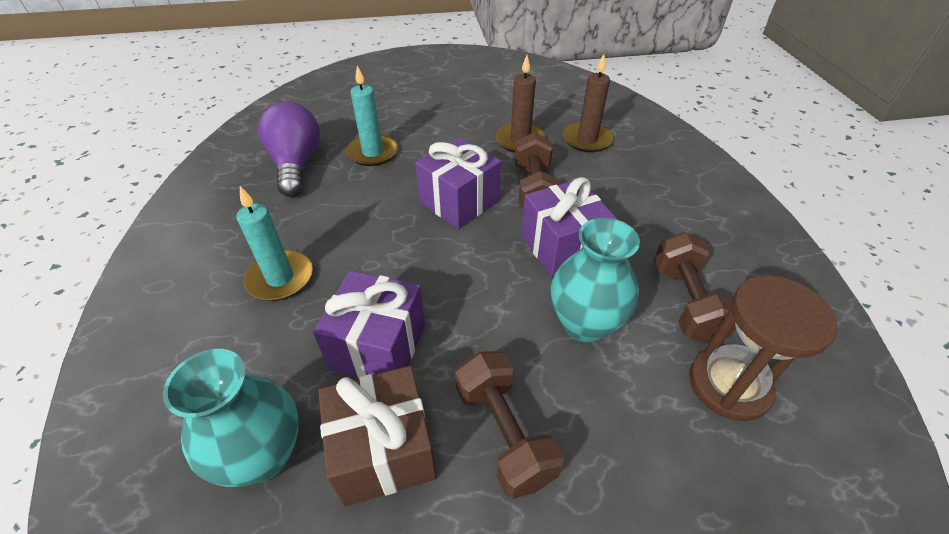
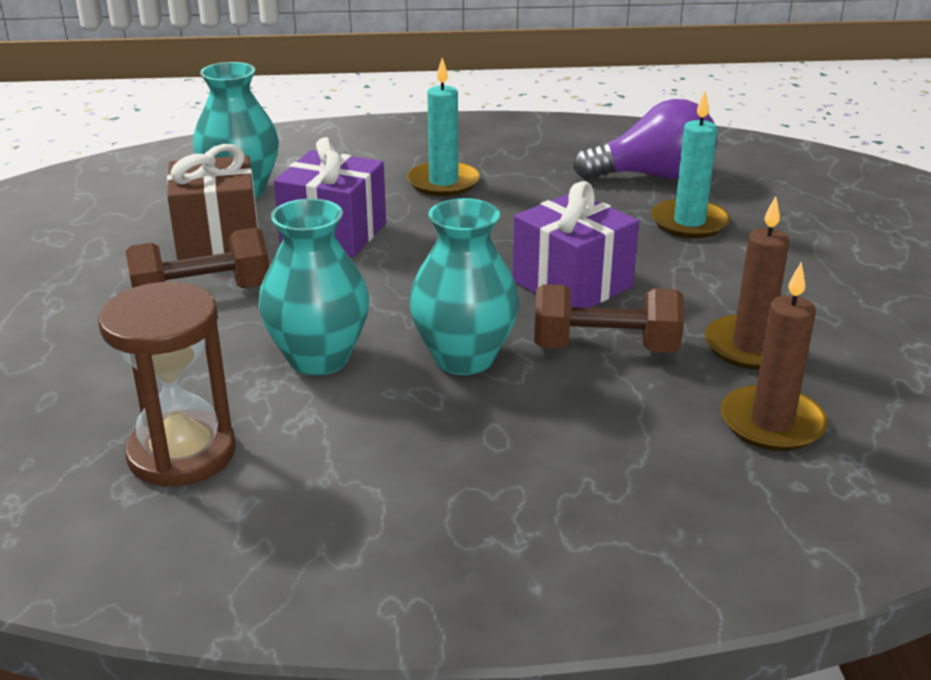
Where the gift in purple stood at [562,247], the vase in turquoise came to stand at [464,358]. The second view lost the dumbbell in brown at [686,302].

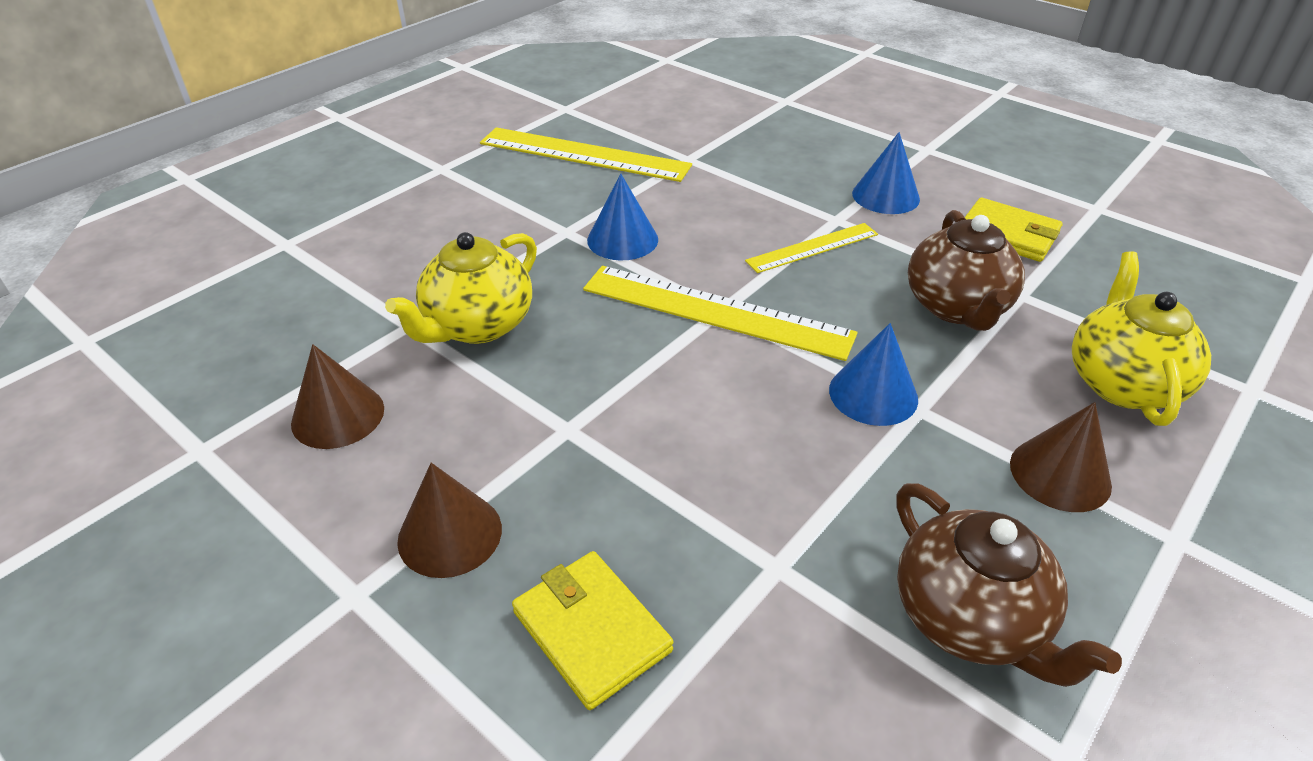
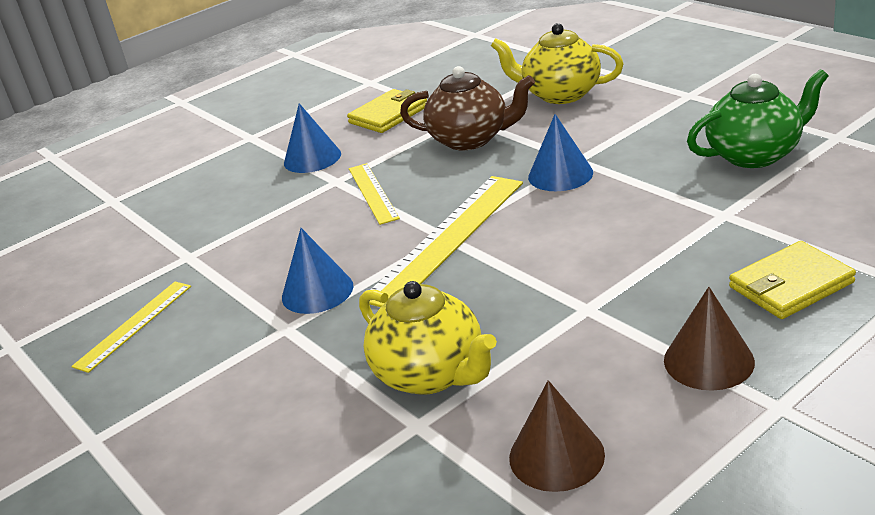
The size of the ruler in yellow at [584,154] changed by a factor of 0.58. What was the teapot in brown at [970,619] turned into the teapot in green at [755,154]. The second view lost the cone in brown at [1060,474].

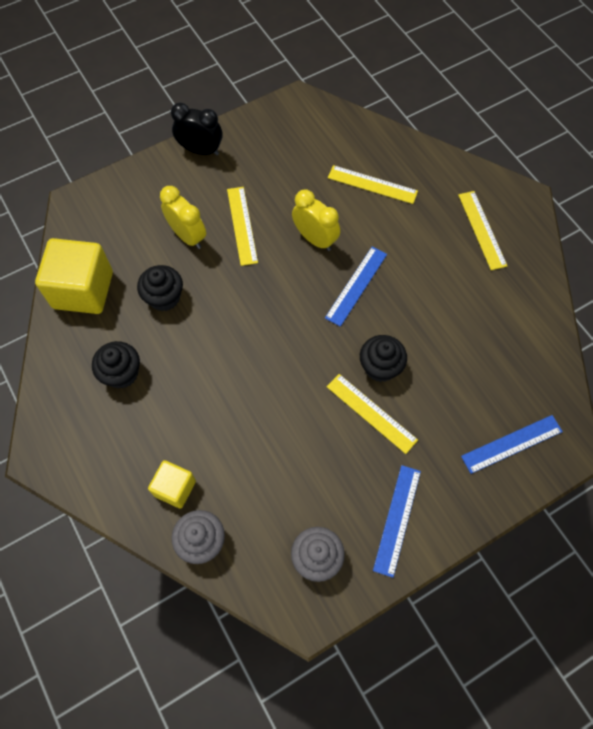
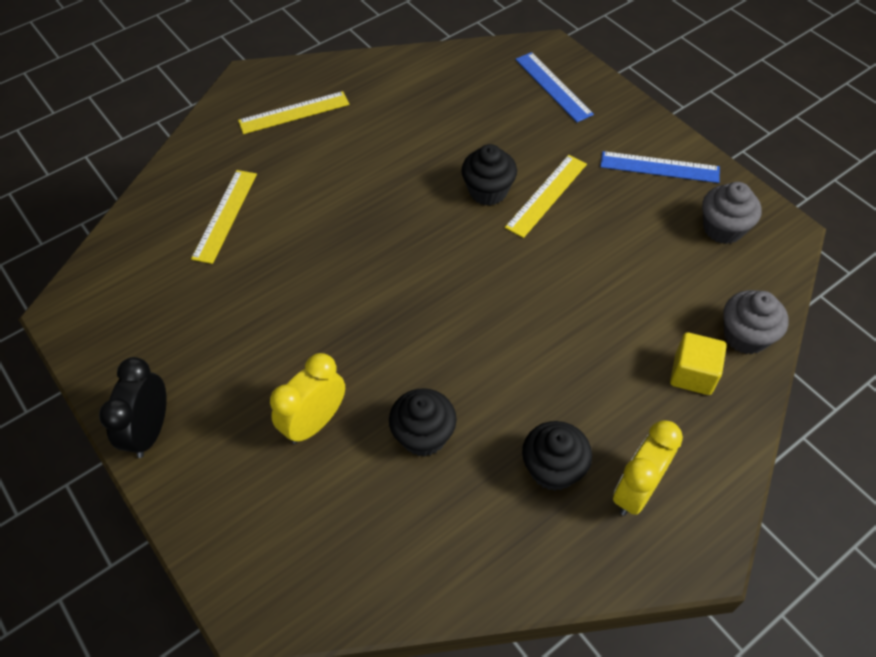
The clock in yellow ended up elsewhere, having gone from [315,239] to [636,490]. The second view lost the cube in yellow at [83,290]. The second view lost the ruler in yellow at [242,225]. The second view lost the ruler in blue at [356,285].

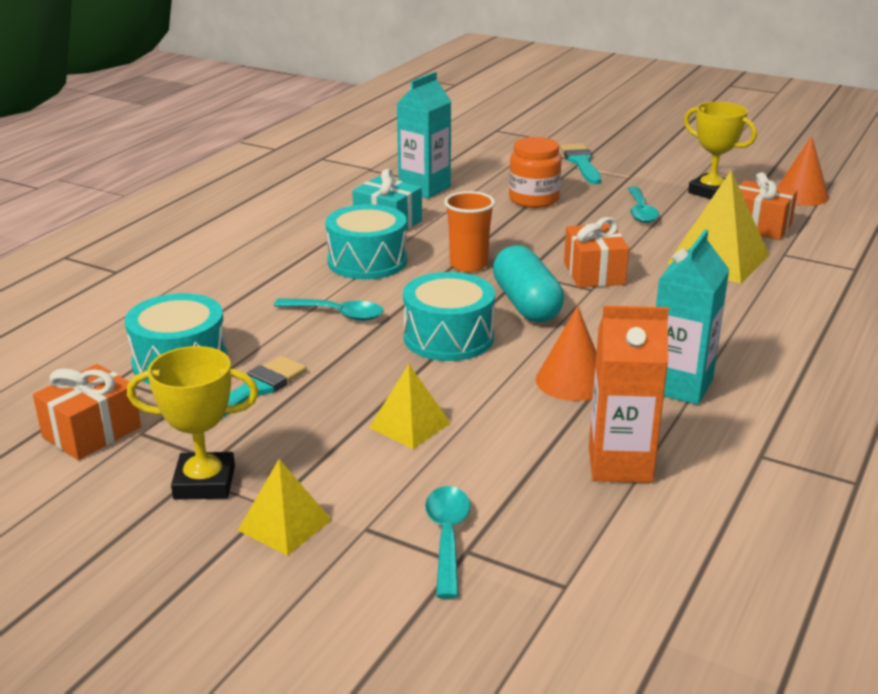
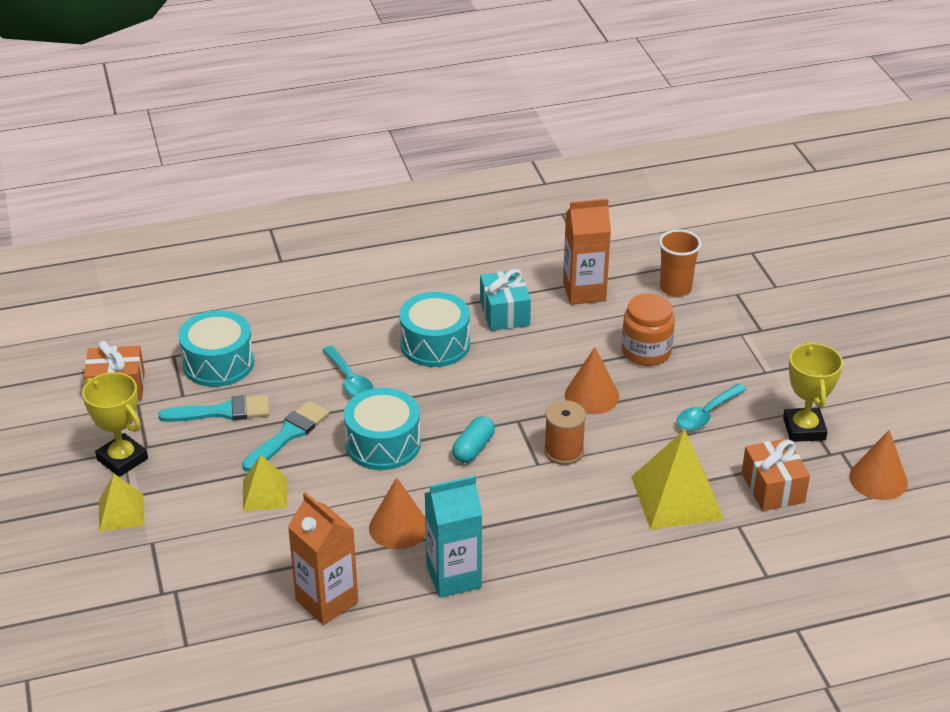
The brush in turquoise ended up elsewhere, having gone from [581,163] to [288,434]. The size of the capsule in turquoise at [526,304] changed by a factor of 0.61. Where the gift in orange stood at [594,273], the spool in orange came to stand at [563,451]. What was the carton in turquoise at [424,188] turned into the carton in orange at [584,292]. The second view gained the cone in orange at [591,395]. The cup in orange ended up elsewhere, having gone from [468,265] to [675,288]. The second view lost the spoon in turquoise at [447,537].

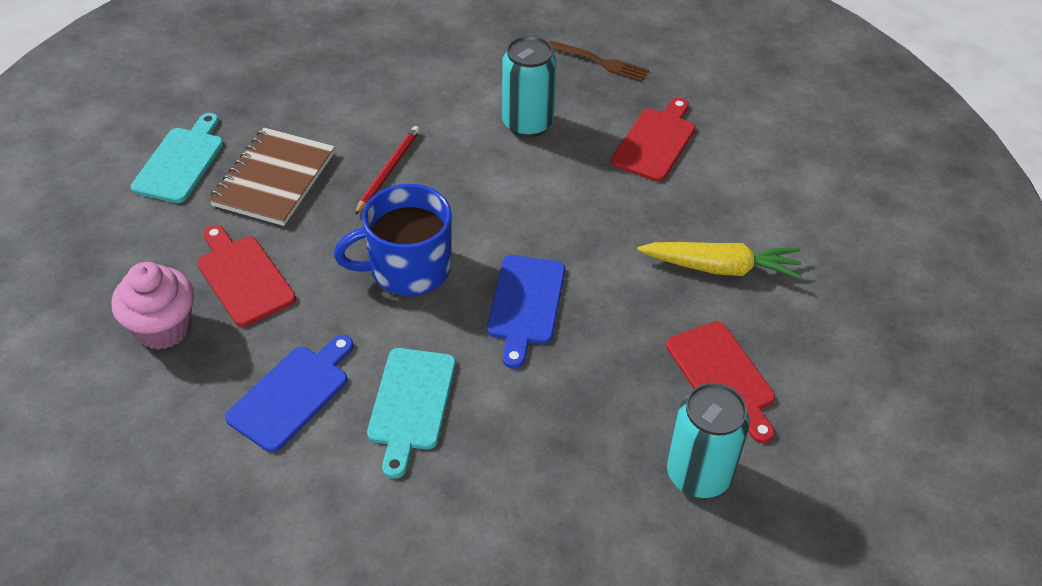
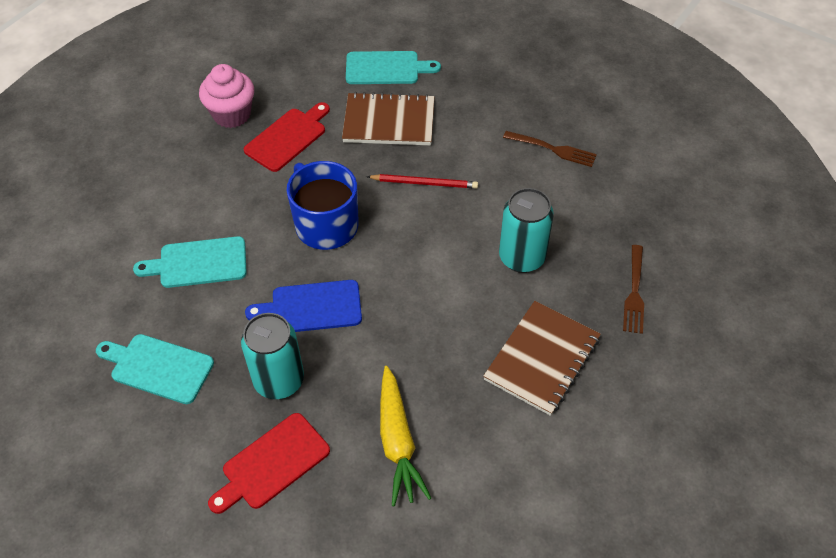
The second view gained the cutting board in turquoise at [158,367]. The can in turquoise ended up elsewhere, having gone from [698,474] to [279,380]. Where the cutting board in red stood at [655,142], the notebook in brown came to stand at [542,359]. The second view gained the fork in brown at [552,149]. The second view lost the cutting board in blue at [292,394].

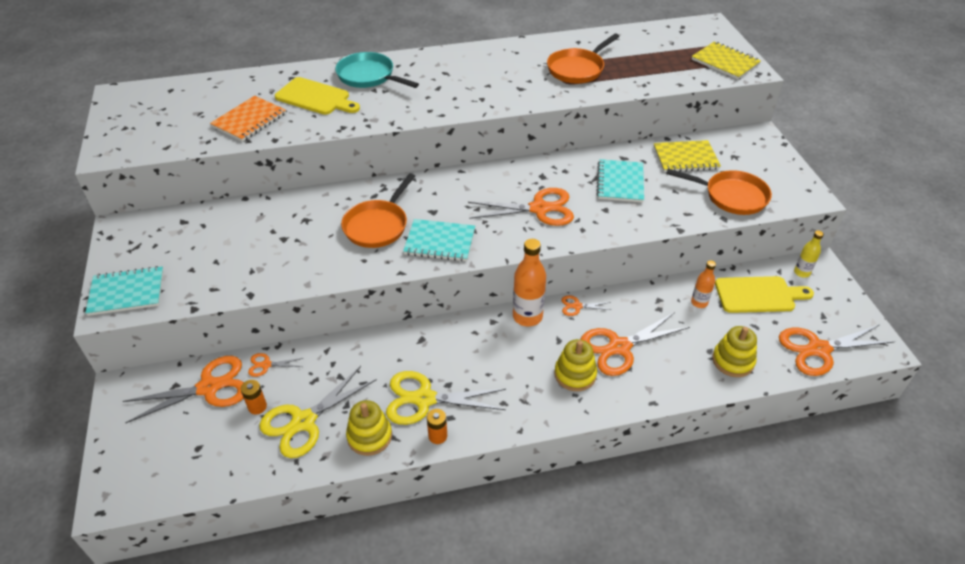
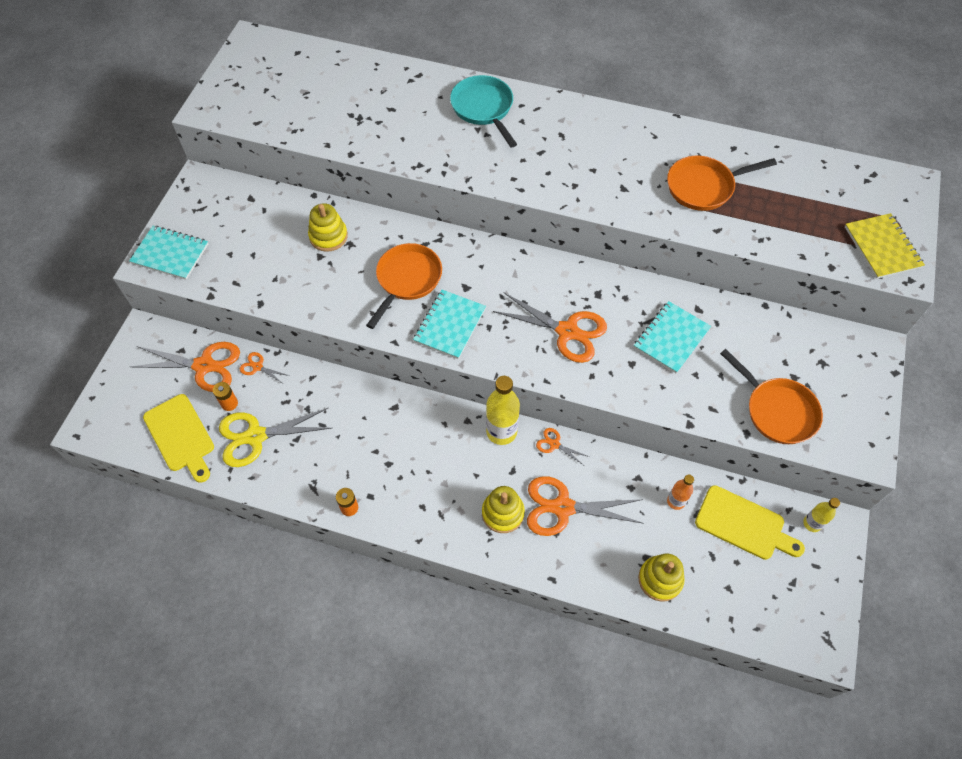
The cutting board in yellow ended up elsewhere, having gone from [315,97] to [181,436]. The stacking toy in yellow ended up elsewhere, having gone from [369,436] to [328,236]. The pan in orange at [377,225] ended up facing another way, 150 degrees clockwise from before. The notebook in turquoise at [440,242] ended up facing another way, 75 degrees clockwise from before. What was the bottle in orange at [527,316] turned into the bottle in yellow at [501,432]. The second view lost the notebook in orange at [249,120]. The second view lost the scissors in yellow at [424,399]. The second view lost the notebook in yellow at [685,158]. The second view lost the scissors in orange at [819,349].

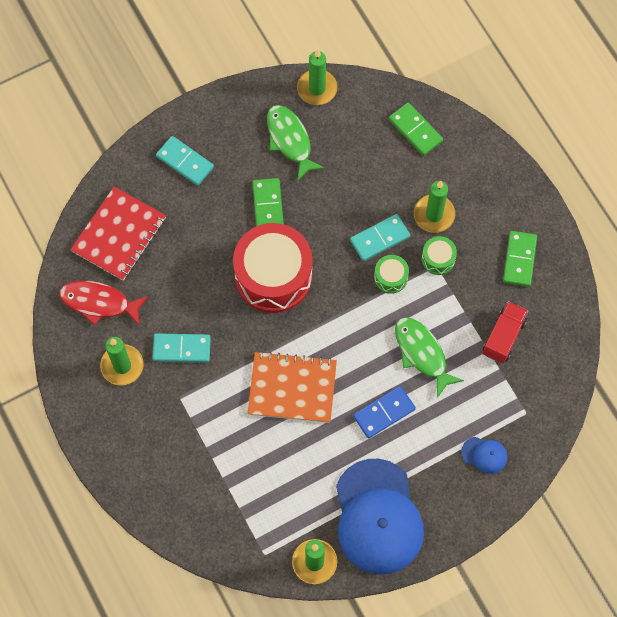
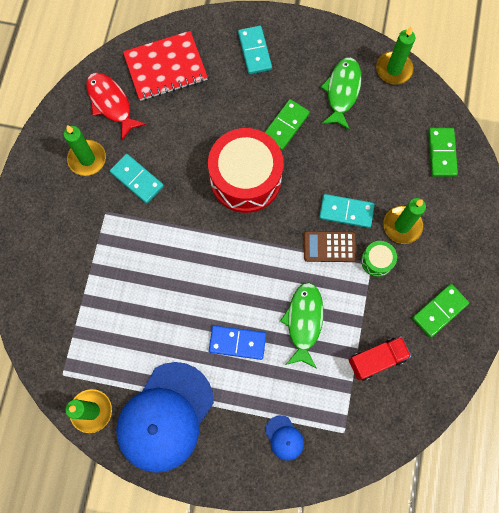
Where the drum in green stood at [390,277], the calculator in brown came to stand at [329,246]. The second view lost the notebook in orange at [292,388].

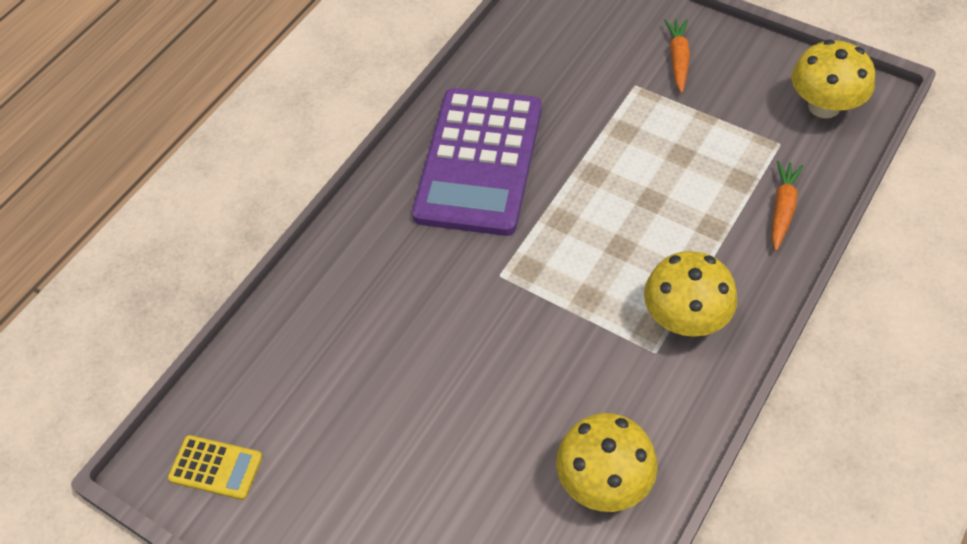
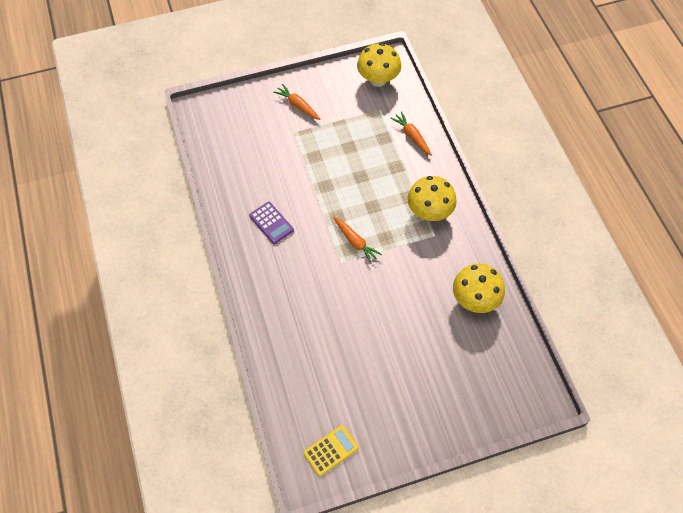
The size of the calculator in purple at [479,161] changed by a factor of 0.42. The second view gained the carrot in orange at [355,242].

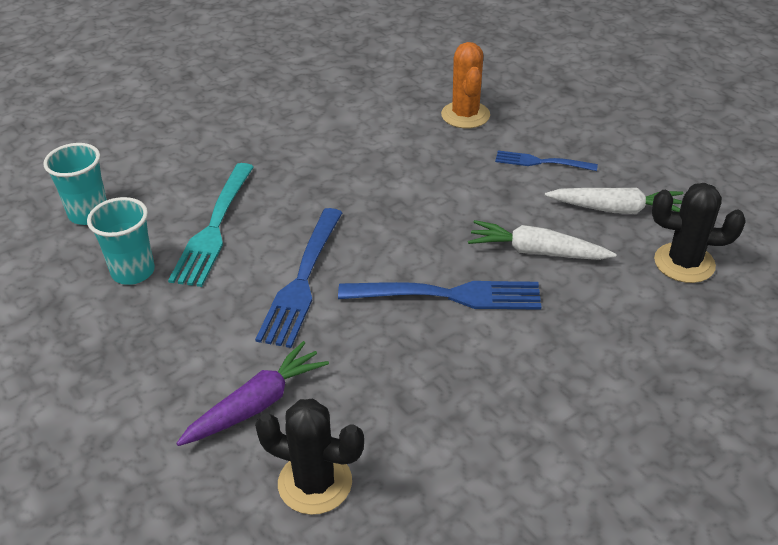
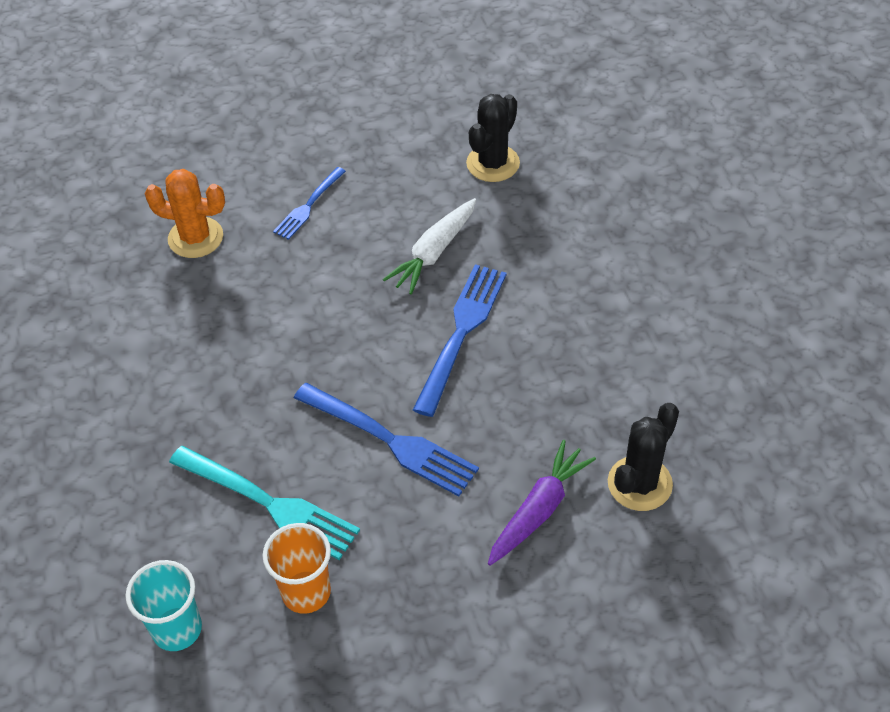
What was the cup in turquoise at [133,272] turned into the cup in orange at [306,592]. The carrot in purple at [257,404] ended up facing another way, 60 degrees clockwise from before. The second view lost the carrot in white at [616,209].

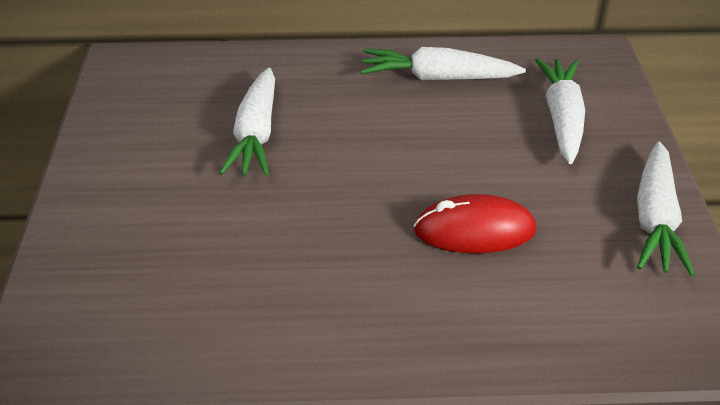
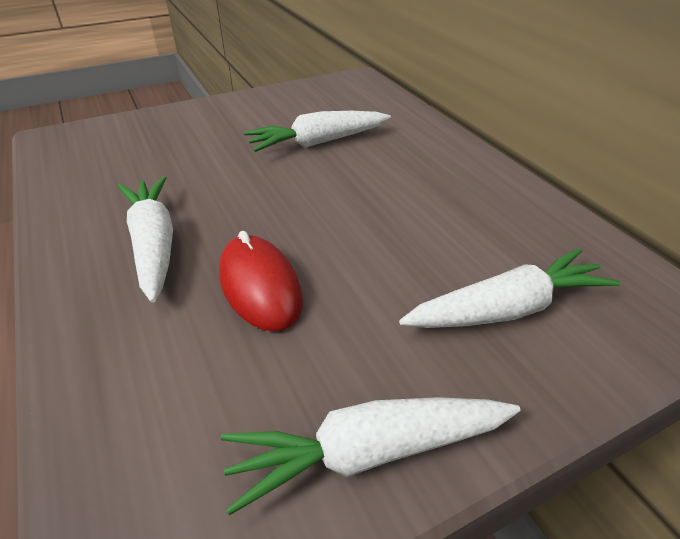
The carrot in white ended up elsewhere, having gone from [437,78] to [154,244].

